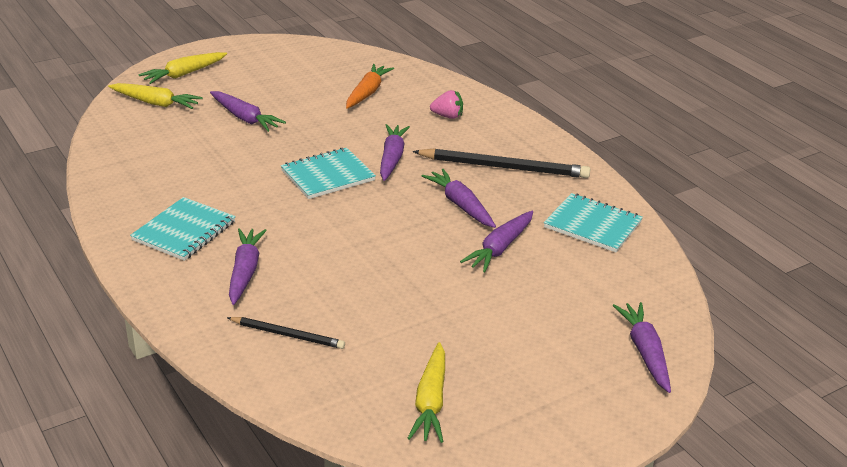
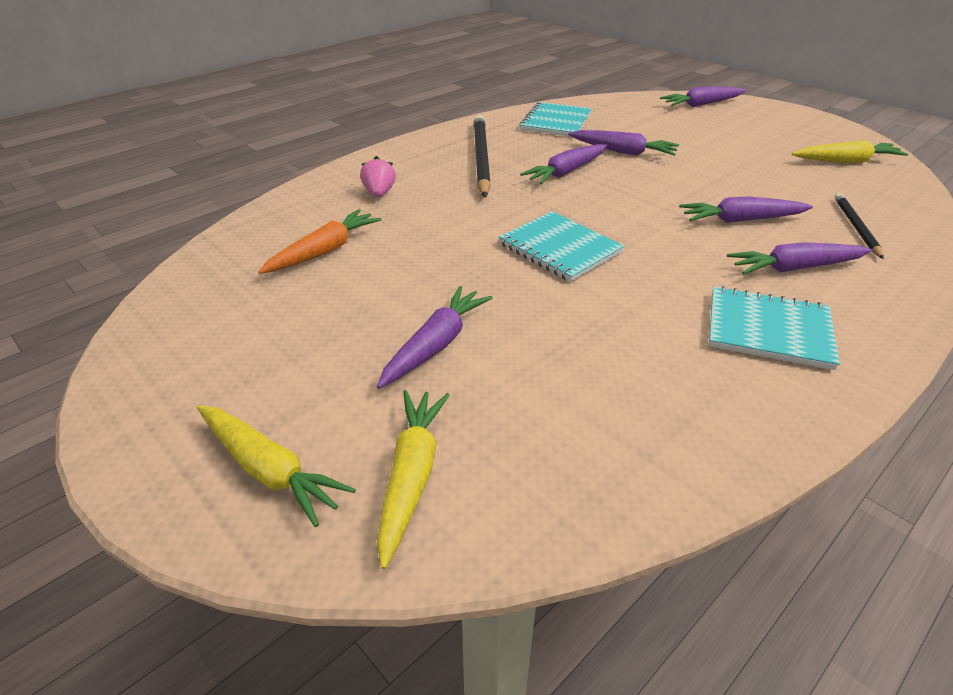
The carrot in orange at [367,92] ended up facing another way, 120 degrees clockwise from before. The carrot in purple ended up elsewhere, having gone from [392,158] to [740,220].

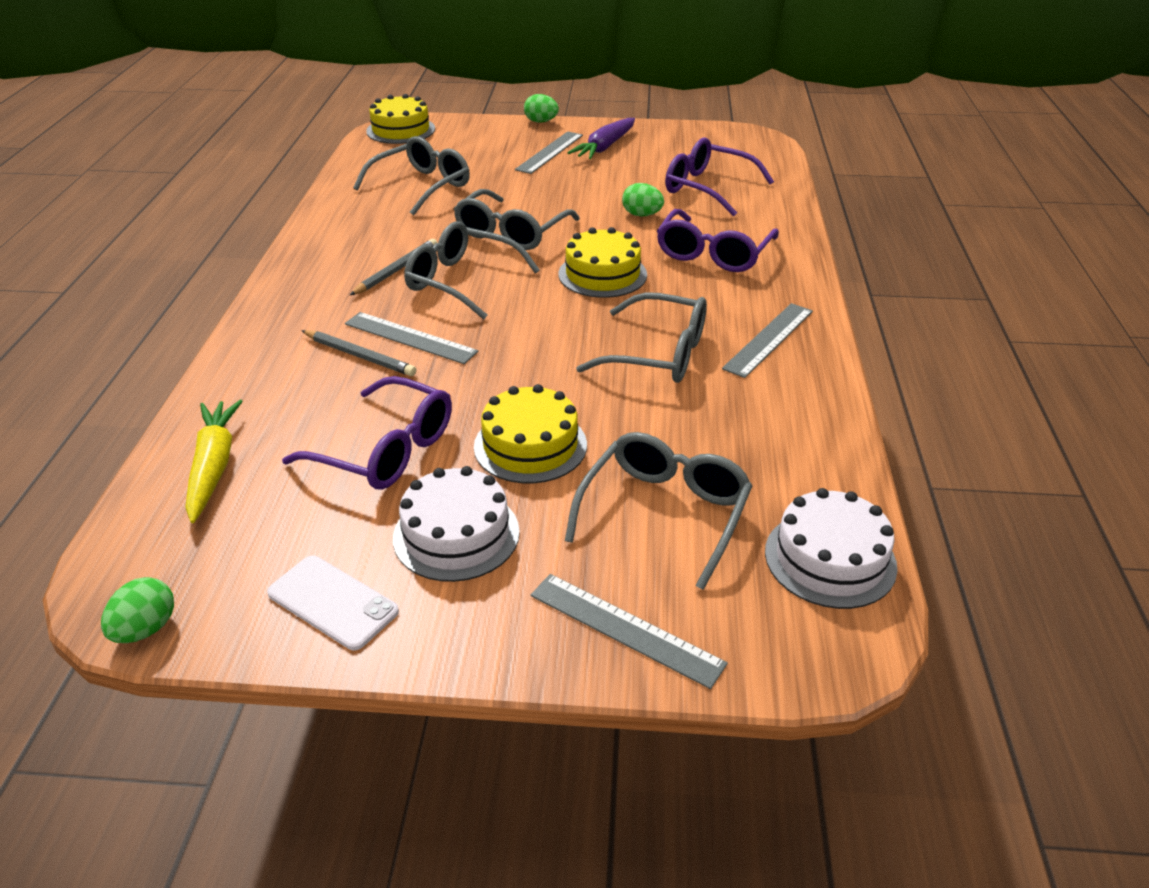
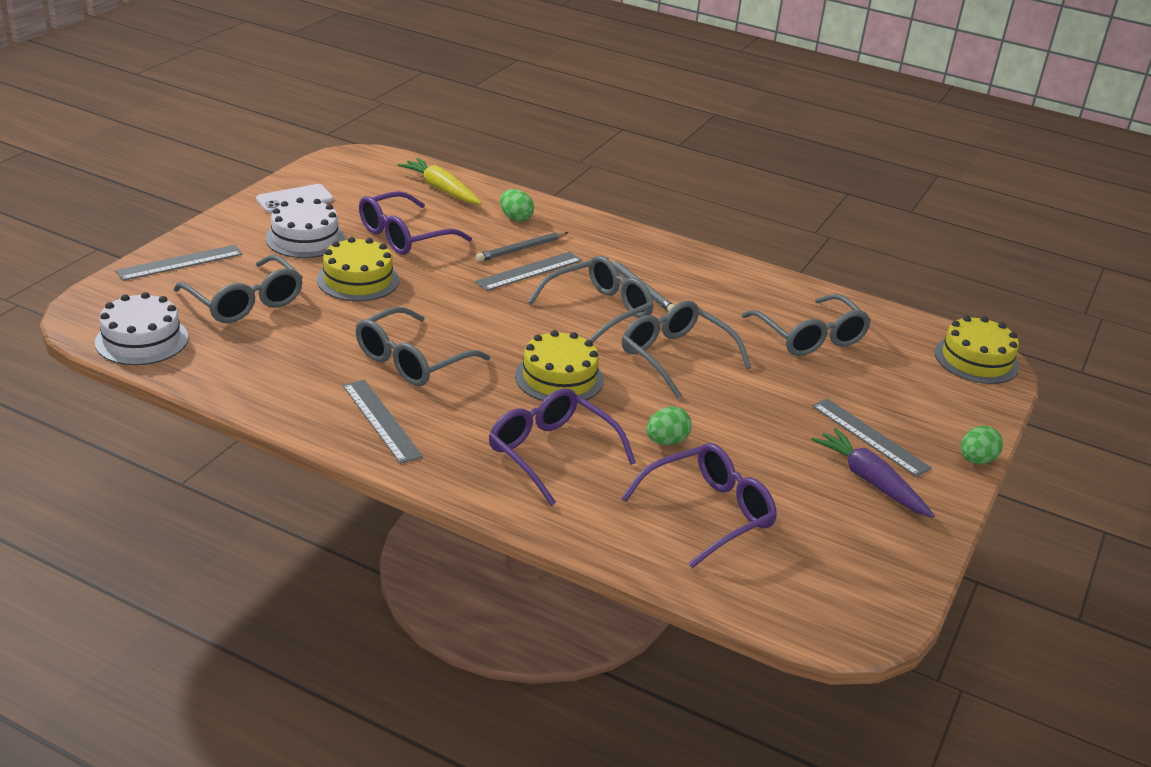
The carrot in yellow at [214,466] ended up facing another way, 150 degrees counterclockwise from before. The egg in green ended up elsewhere, having gone from [145,629] to [515,218].

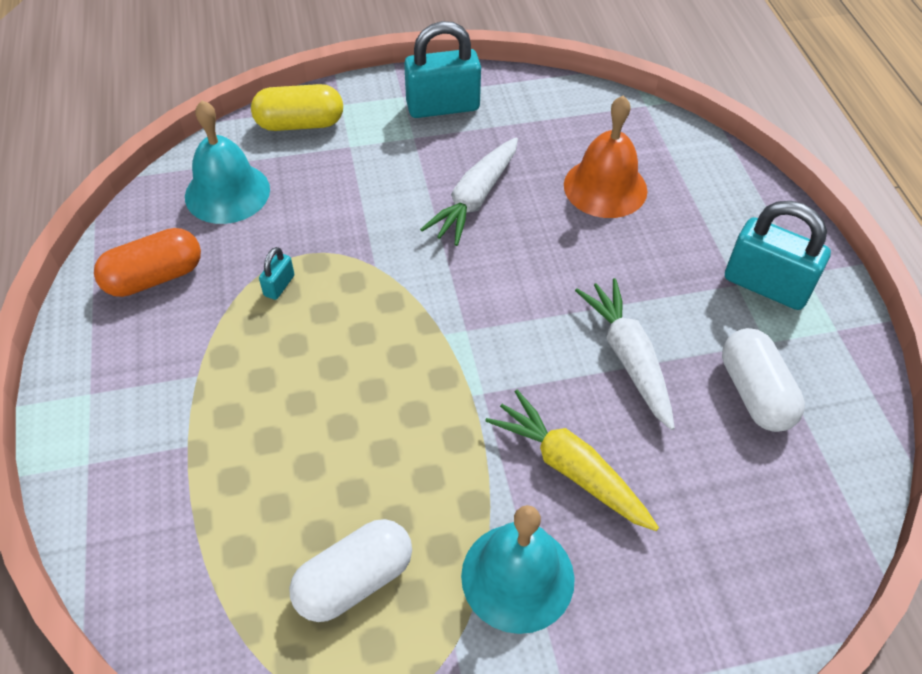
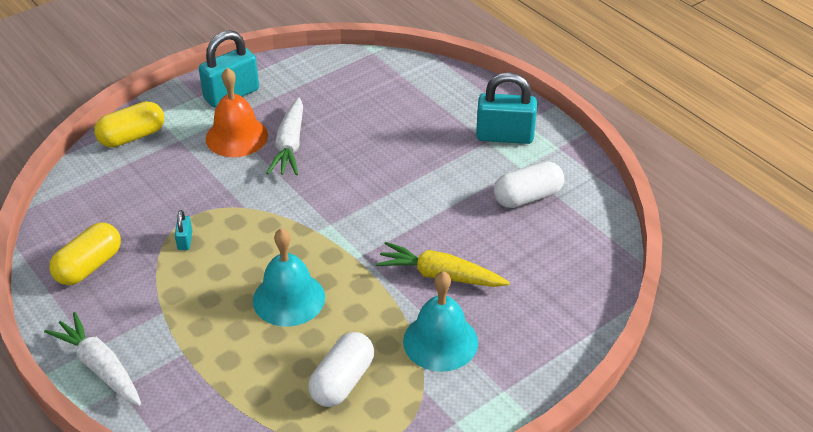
The carrot in white ended up elsewhere, having gone from [628,358] to [100,367]. What was the capsule in orange at [154,277] turned into the capsule in yellow at [89,266]. The bell in orange ended up elsewhere, having gone from [605,187] to [236,136]. The bell in turquoise ended up elsewhere, having gone from [227,192] to [289,298]. The capsule in white at [755,393] ended up facing another way, 75 degrees counterclockwise from before.

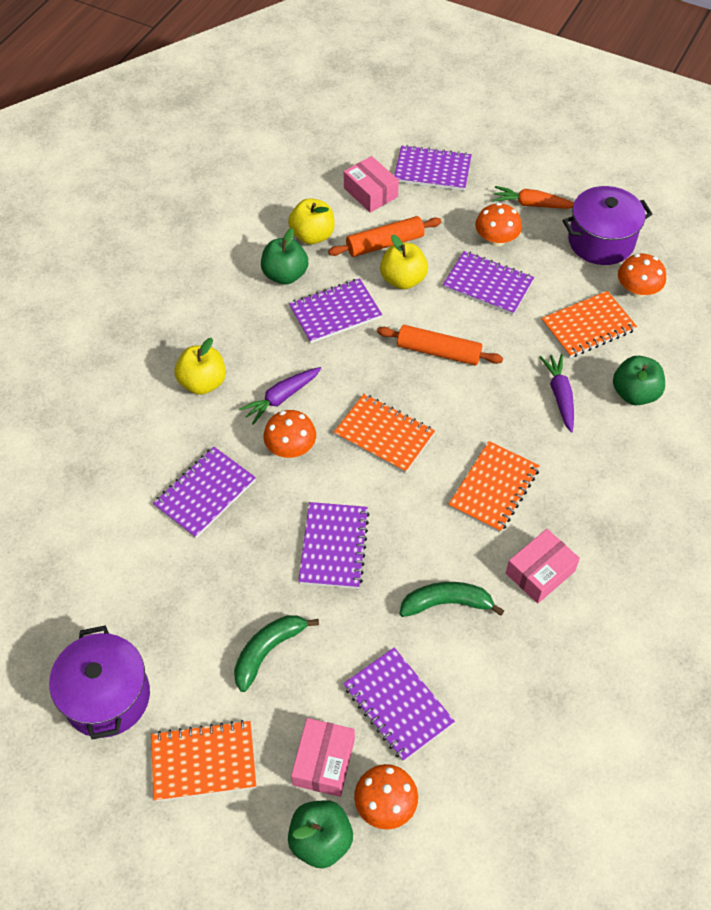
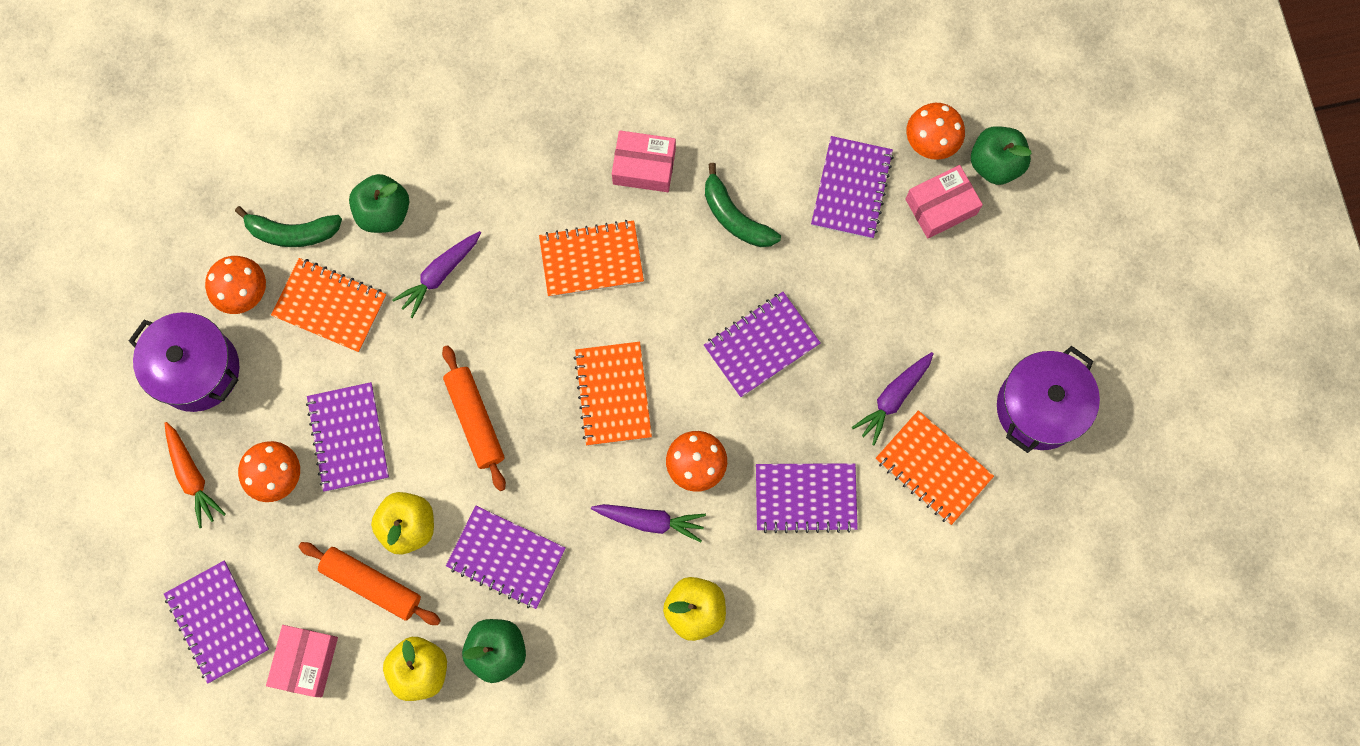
The banana in green ended up elsewhere, having gone from [268,651] to [292,232]. The second view gained the carrot in purple at [893,398]. The notebook in orange ended up elsewhere, having gone from [203,762] to [933,468].

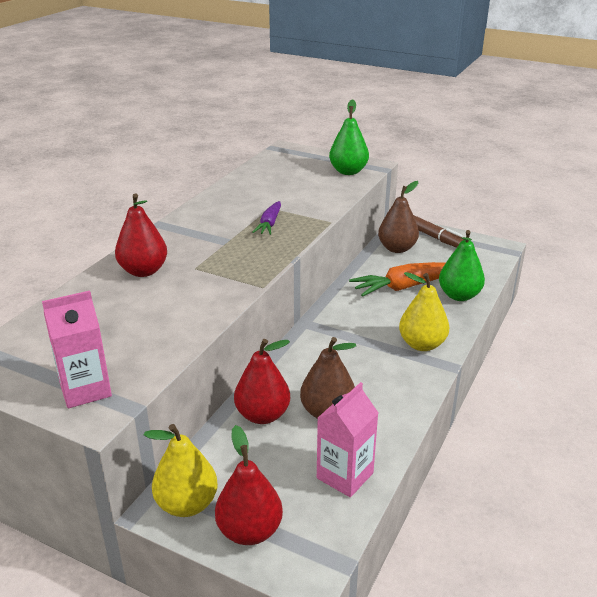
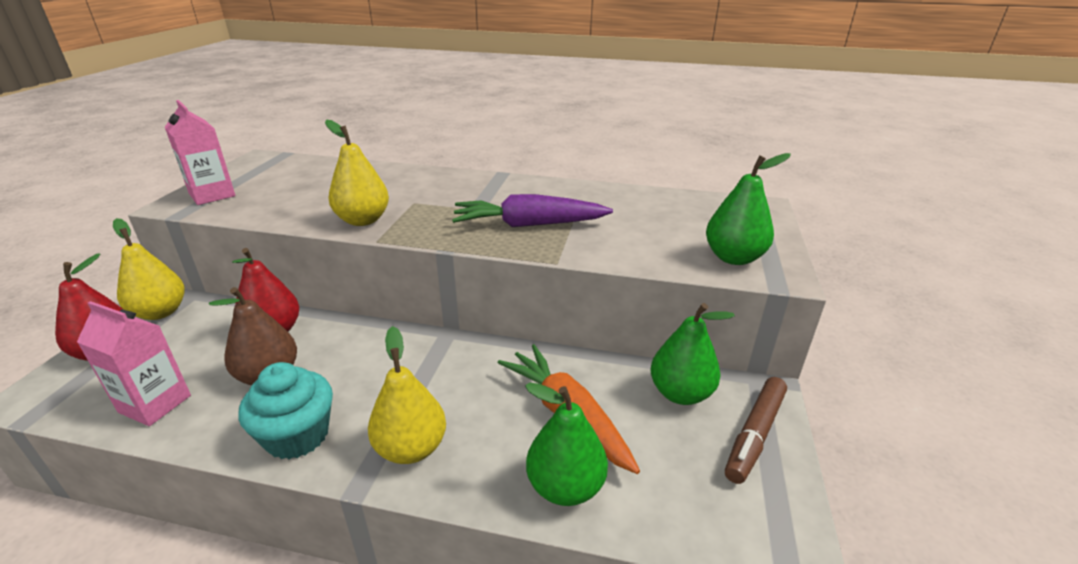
The second view gained the cupcake in turquoise at [297,435]. The second view gained the pear in yellow at [363,220]. The size of the carrot in purple at [269,224] changed by a factor of 1.74. What was the pear in brown at [397,248] turned into the pear in green at [680,393]. The second view lost the pear in red at [143,271].

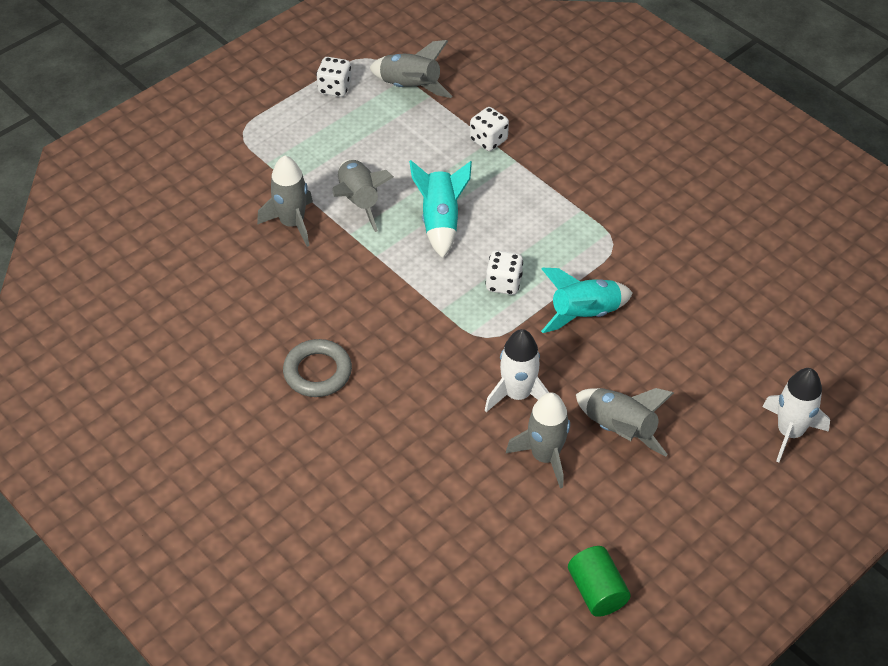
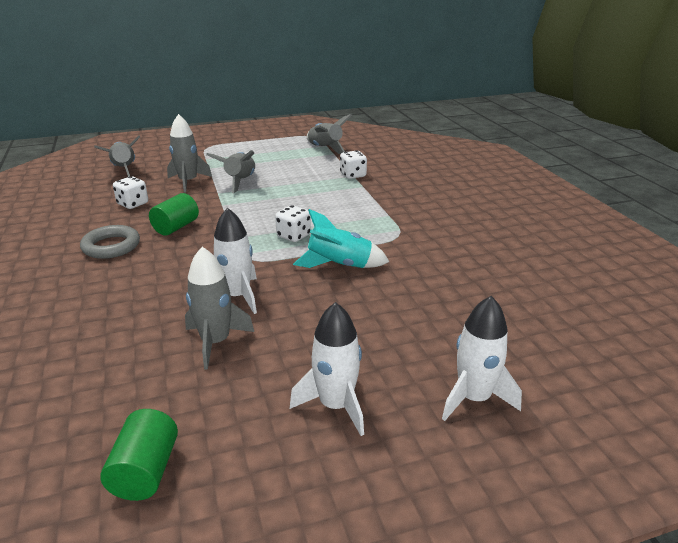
The rocket in grey ended up elsewhere, having gone from [619,430] to [124,170]. The dice in white ended up elsewhere, having gone from [334,88] to [133,204]. The second view gained the cylinder in green at [176,227]. The second view gained the rocket in white at [335,405]. The second view lost the rocket in turquoise at [440,221].

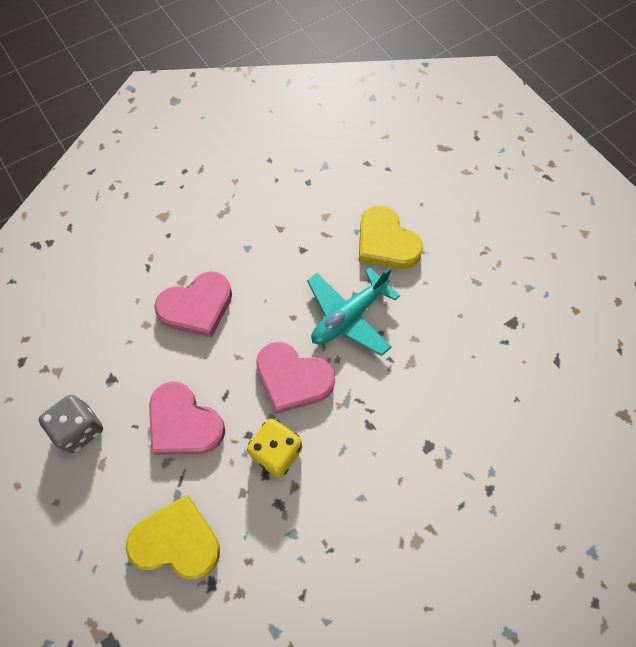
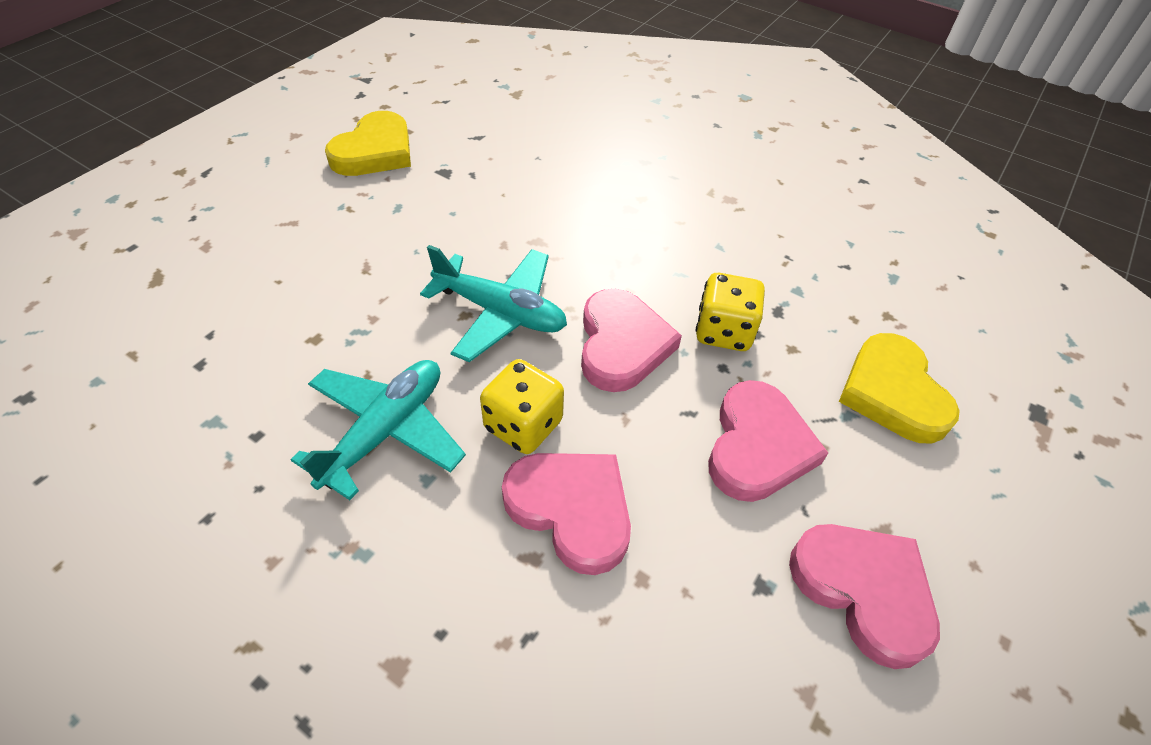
The second view gained the plane in turquoise at [385,431]. The heart in yellow ended up elsewhere, having gone from [386,242] to [374,151]. The second view gained the dice in yellow at [523,425]. Where the dice in grey stood at [80,428], the heart in pink came to stand at [863,590].

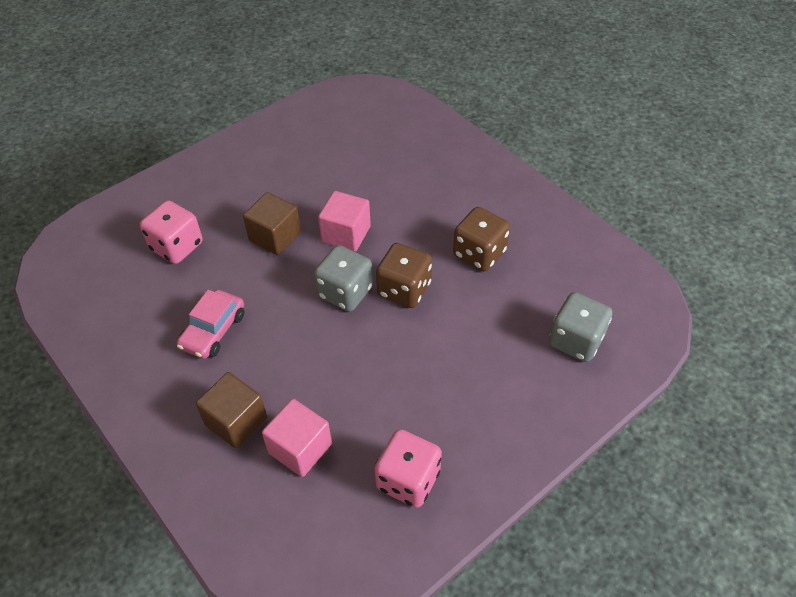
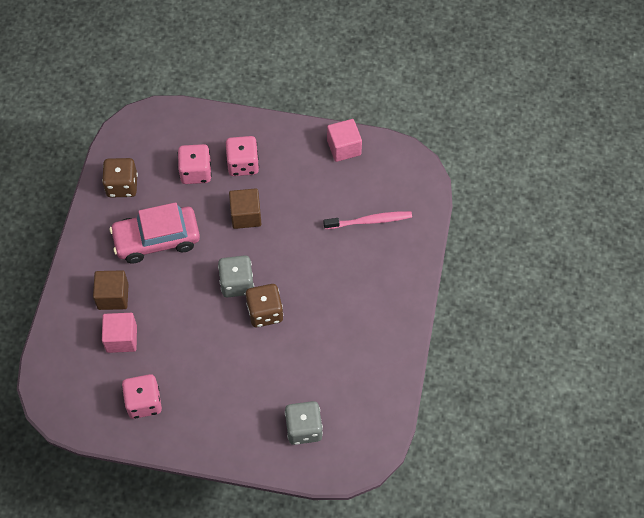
The dice in brown ended up elsewhere, having gone from [479,253] to [122,186]. The size of the car in pink at [213,331] changed by a factor of 1.63. The second view gained the dice in pink at [243,164]. The second view gained the toothbrush in pink at [369,221]. The cube in pink ended up elsewhere, having gone from [346,234] to [344,147].

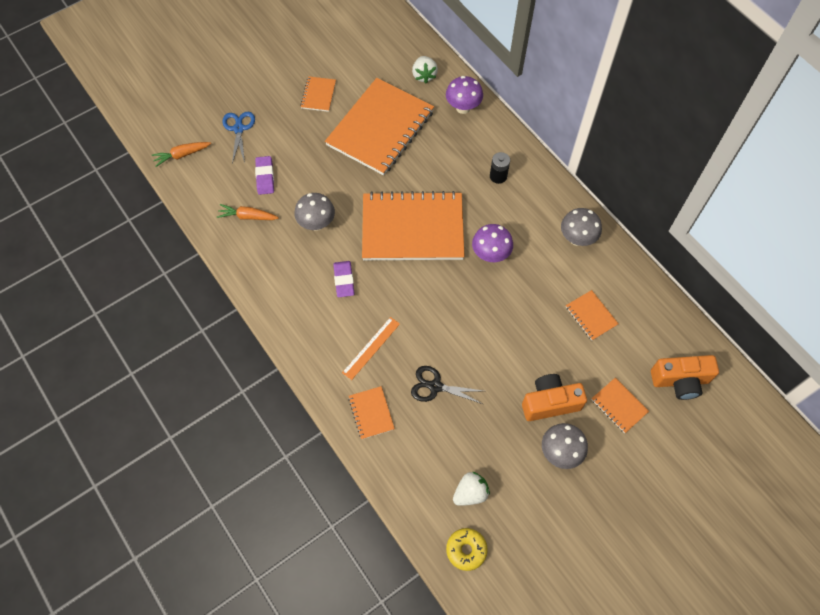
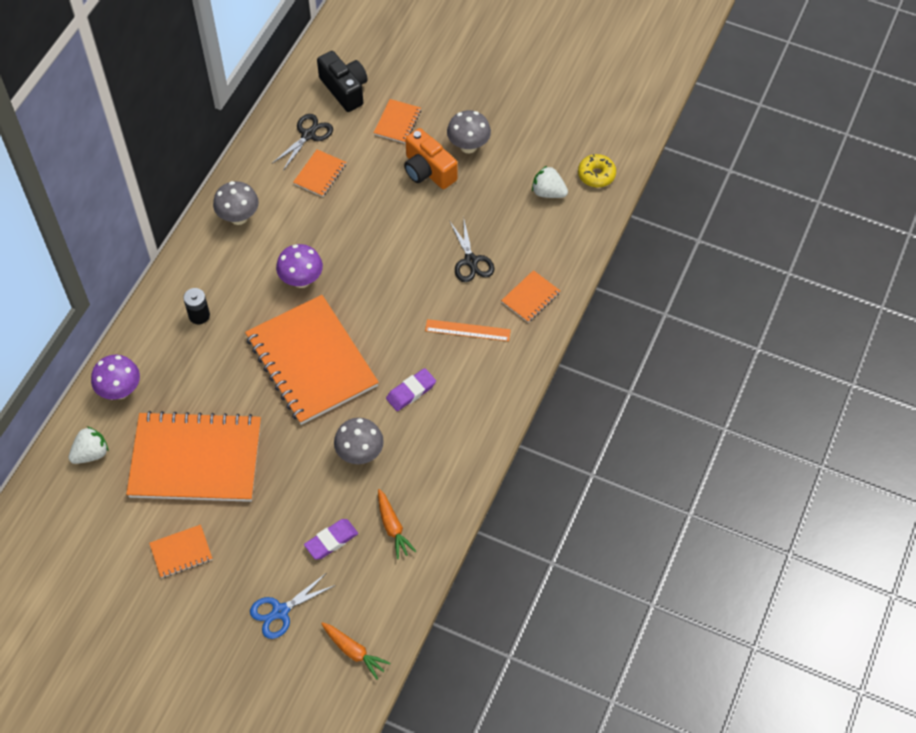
The second view gained the scissors in black at [308,135]. What was the camera in orange at [680,381] turned into the camera in black at [345,89].

